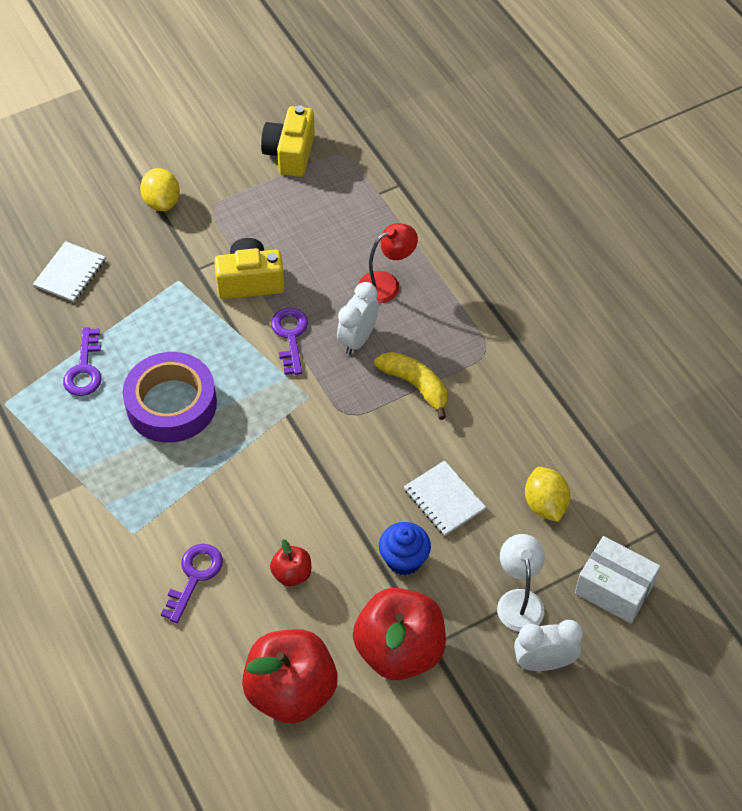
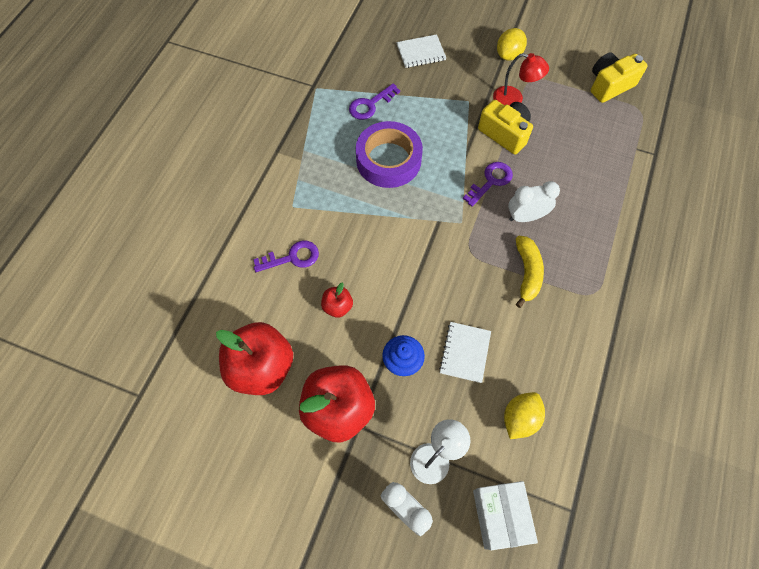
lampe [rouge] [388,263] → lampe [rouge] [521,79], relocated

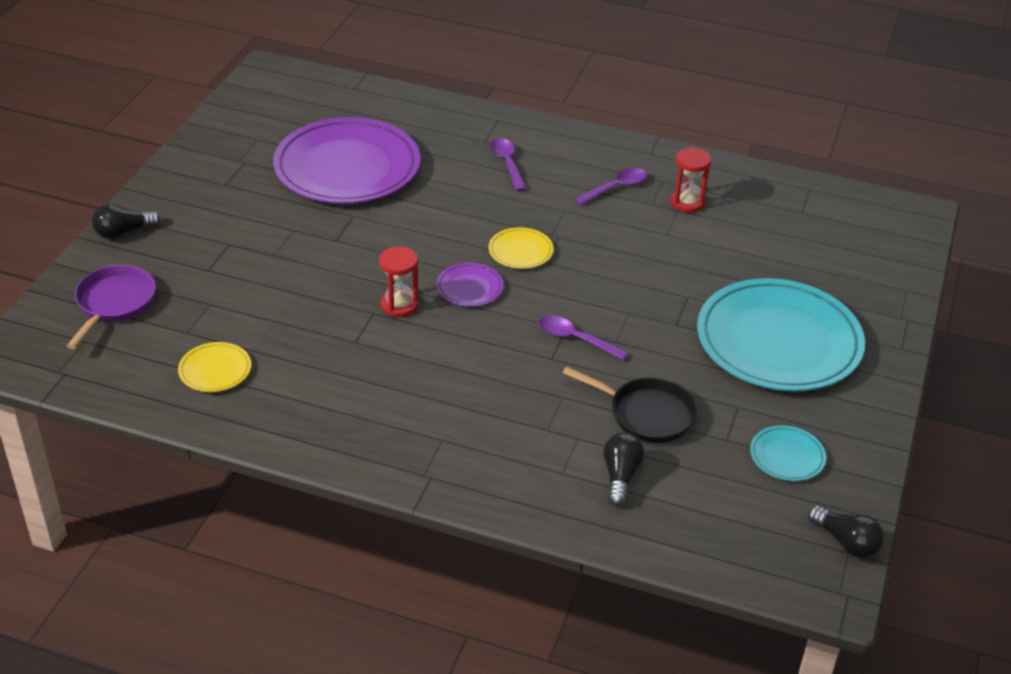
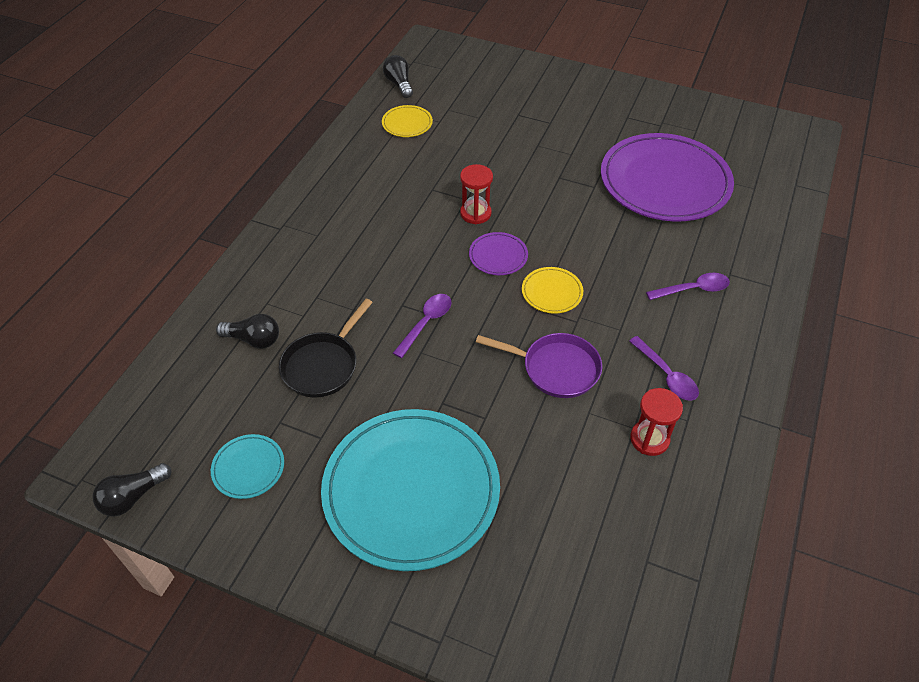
ampoule [noir] [126,221] → ampoule [noir] [398,76], relocated
poêle [violet] [111,307] → poêle [violet] [539,365], relocated

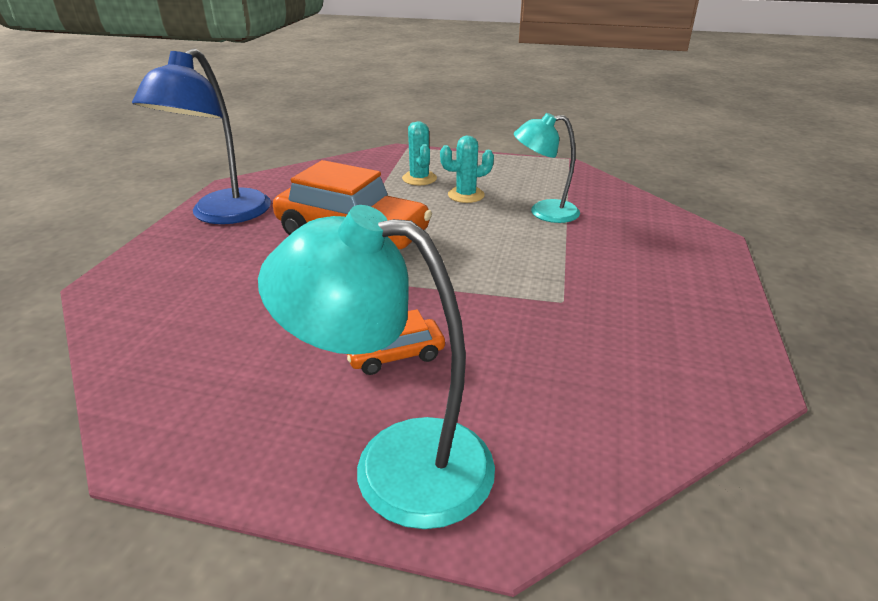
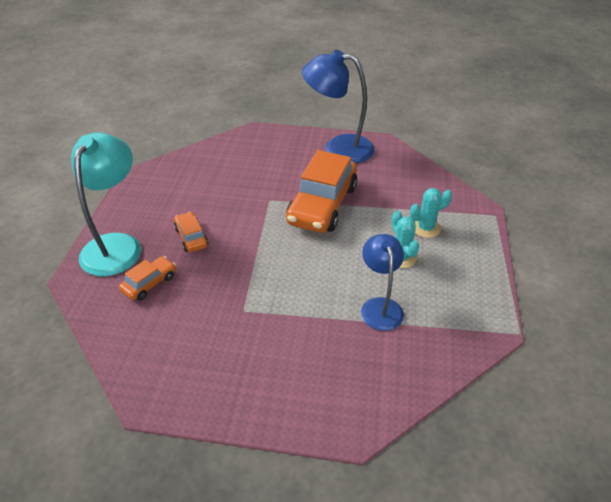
lampe [turquoise] [547,168] → lampe [bleu] [382,282]
- → voiture [orange] [147,278]

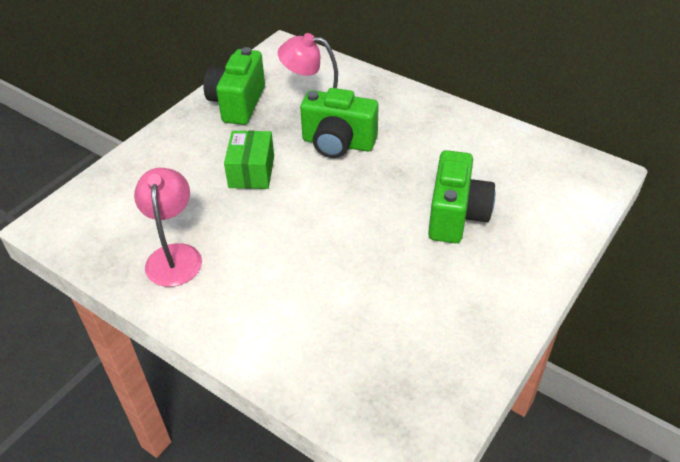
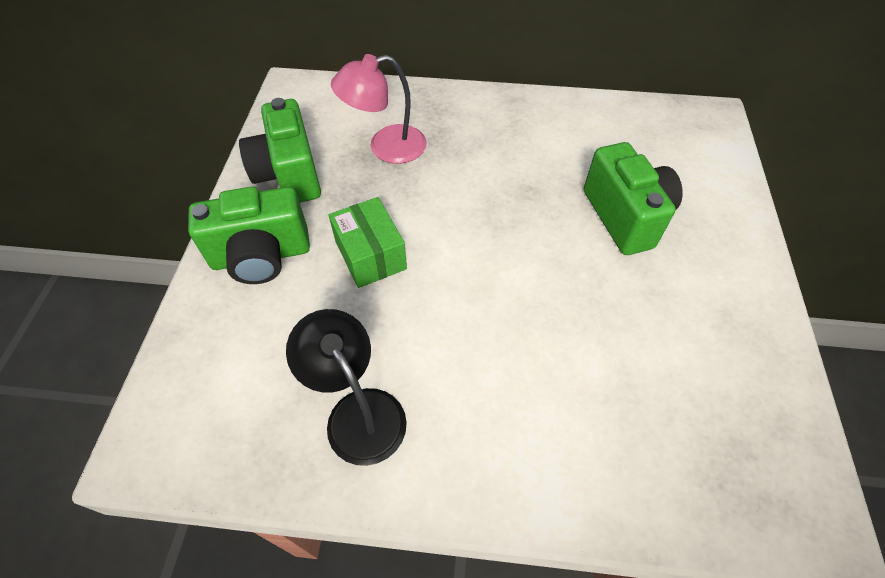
appareil photo [vert] [339,123] → appareil photo [vert] [249,235], relocated
lampe [rose] [168,227] → lampe [noir] [346,387]

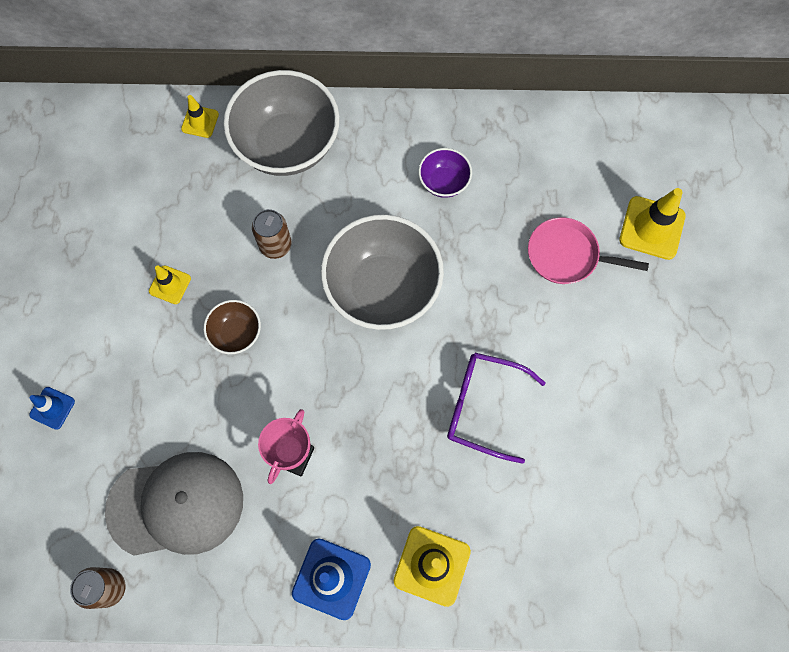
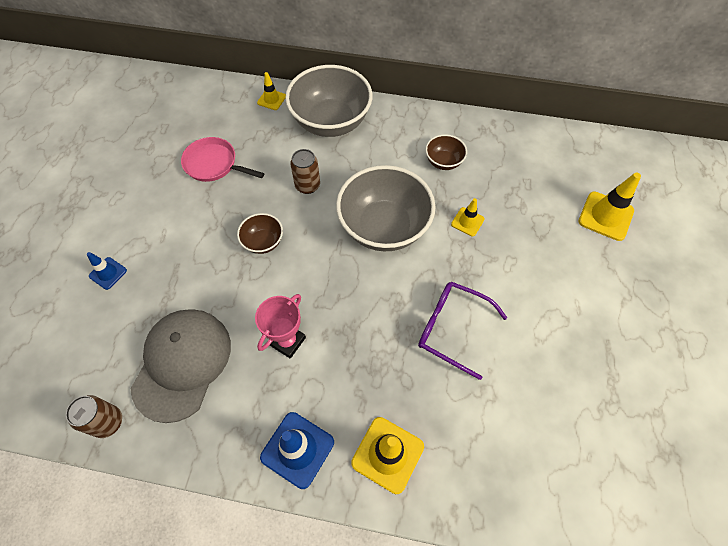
bol [violet] [445,173] → bol [marron] [446,152]
poêle [rose] [588,250] → poêle [rose] [222,159], relocated
cône de chantier [jaune] [170,284] → cône de chantier [jaune] [467,217], relocated
casquette [gris] [174,504] → casquette [gris] [180,366], 75 degrees counterclockwise

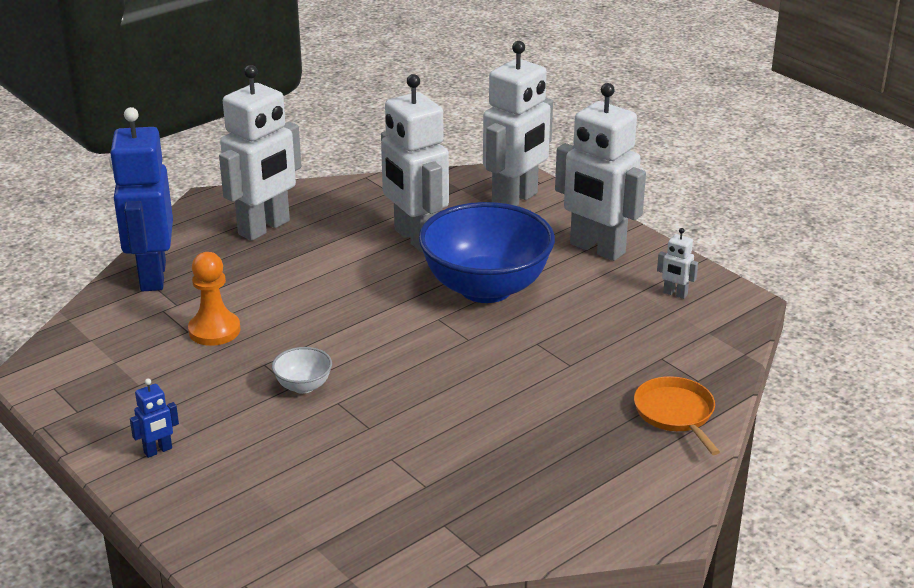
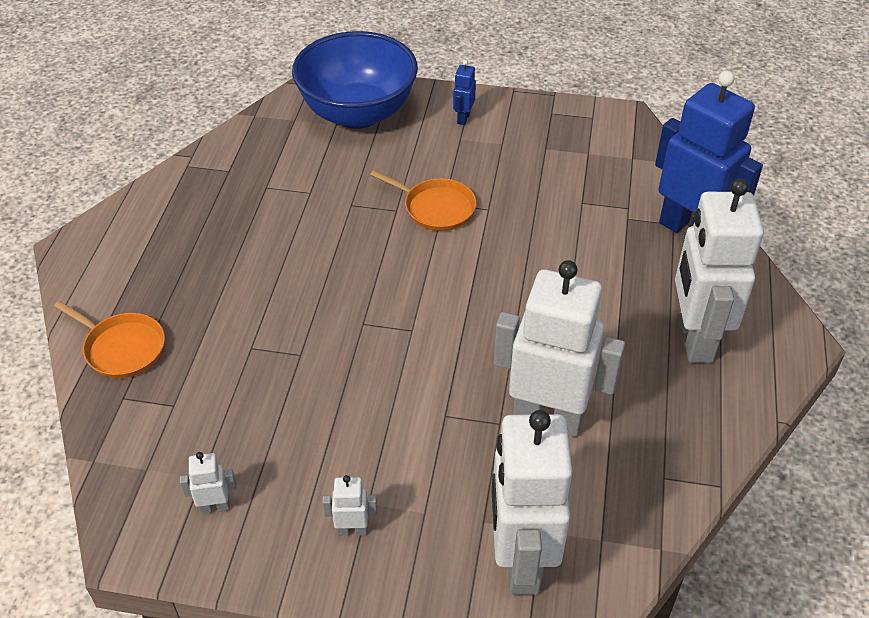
robot [blanc] [600,172] → robot [blanc] [349,505], x0.40
bol [bleu] [487,252] → bol [bleu] [355,80], relocated
pion [orange] [214,299] → -
bol [blanc] [302,370] → poêle [orange] [423,200]

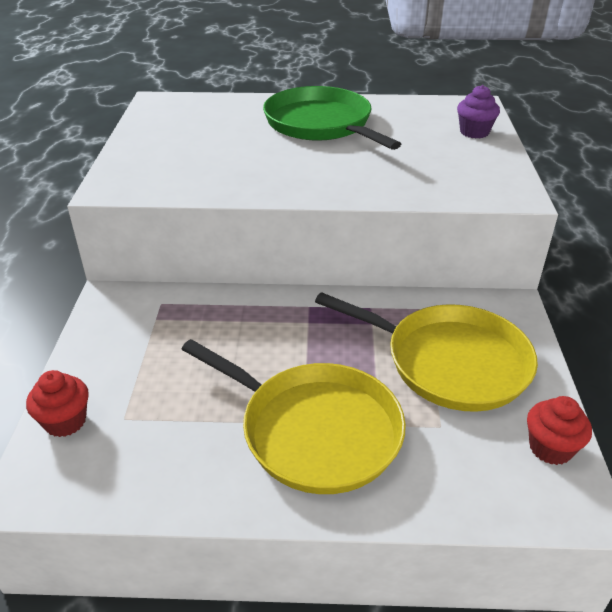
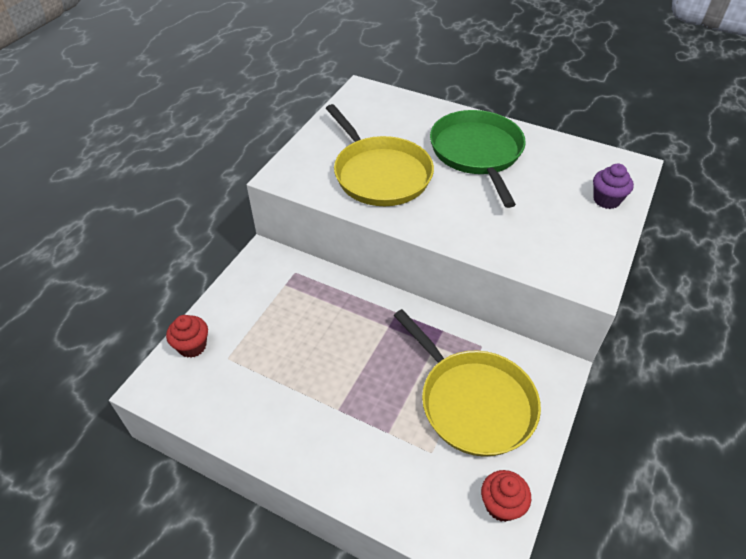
poêle [jaune] [294,416] → poêle [jaune] [380,155], relocated

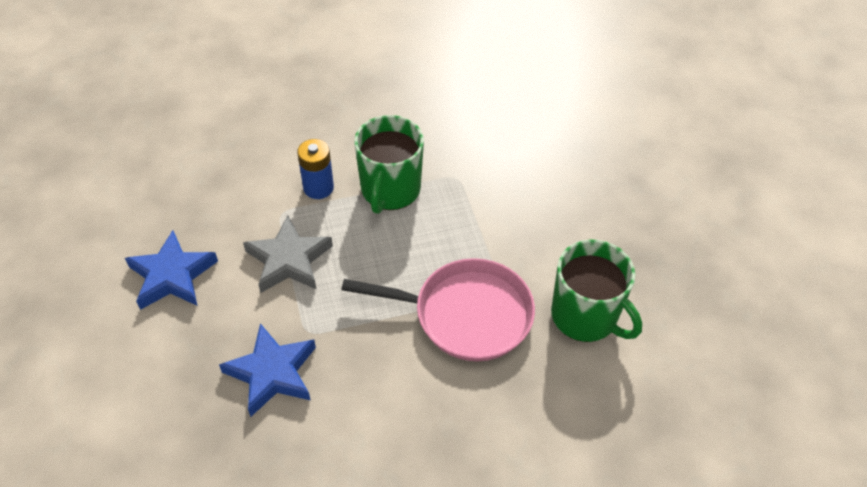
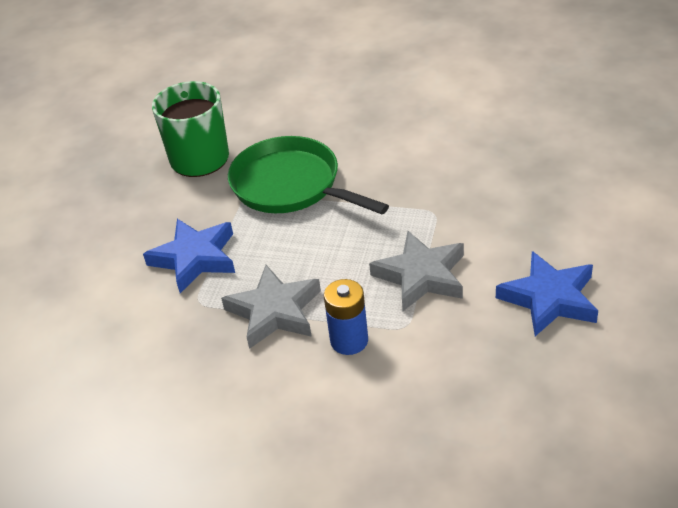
tasse [vert] [389,164] → étoile [gris] [271,307]
poêle [rose] [438,309] → poêle [vert] [308,175]
étoile [bleu] [267,370] → étoile [bleu] [189,256], relocated

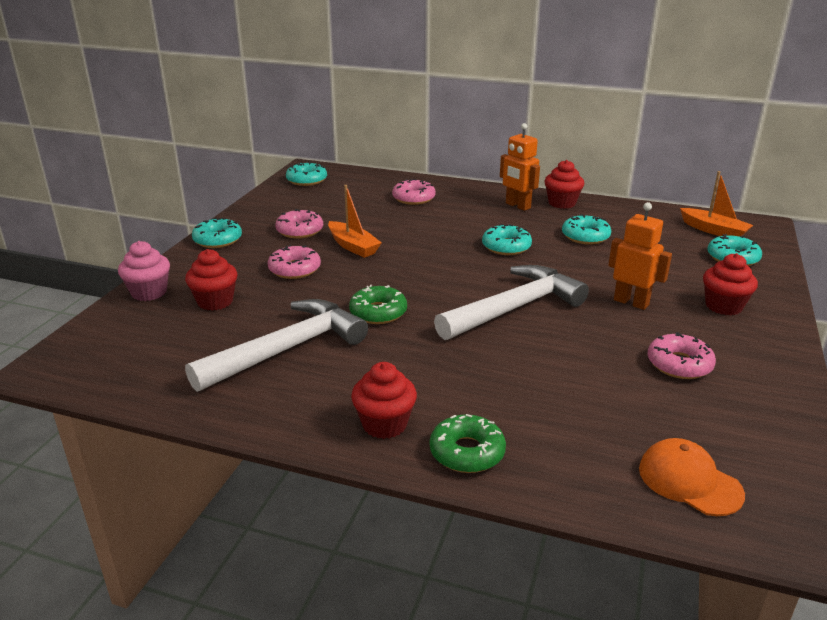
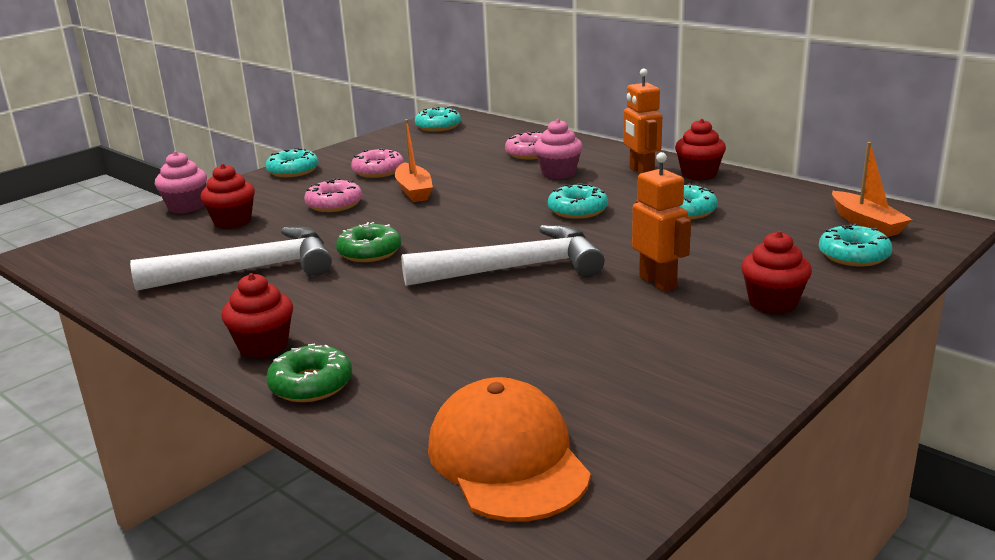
beignet [rose] [682,355] → -
casquette [orange] [692,477] → casquette [orange] [509,449], x1.56
- → muffin [rose] [558,149]

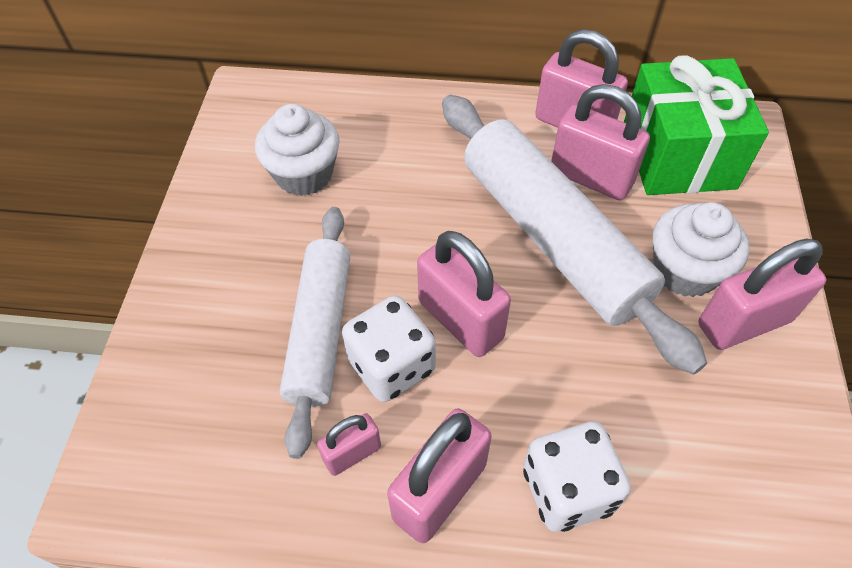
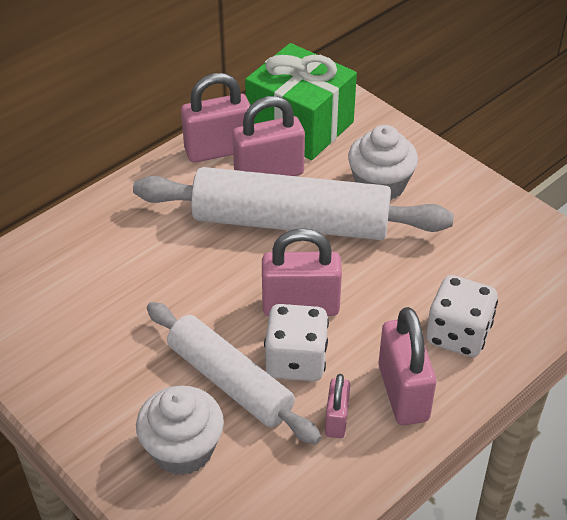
muffin [blanc] [297,150] → muffin [blanc] [180,430], relocated
cadenas [rose] [762,294] → -

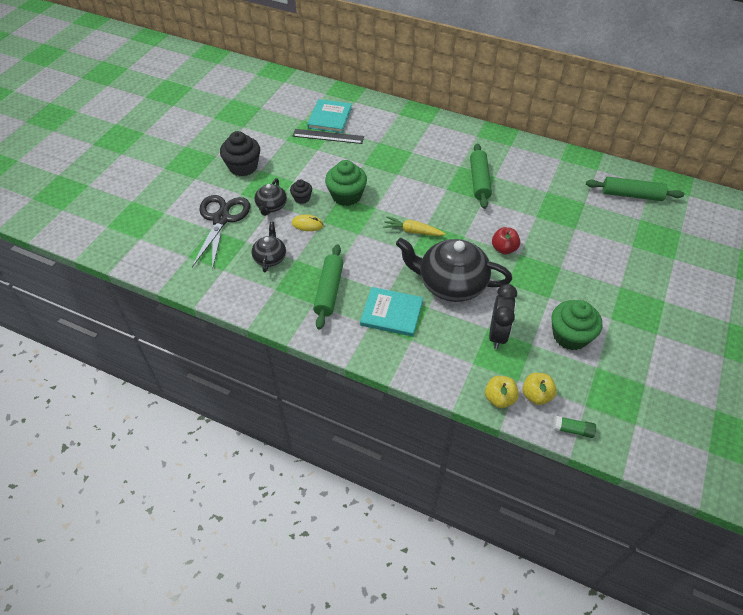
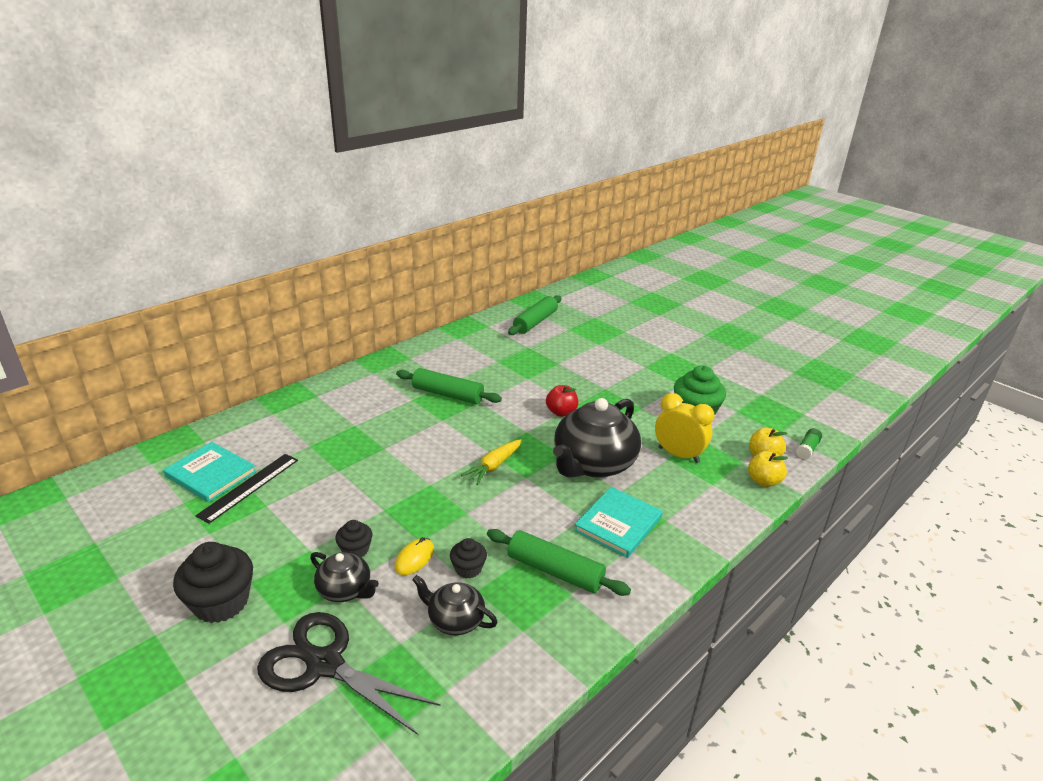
muffin [vert] [346,183] → -
réveil [noir] [503,316] → réveil [jaune] [684,428]
- → muffin [noir] [468,558]

